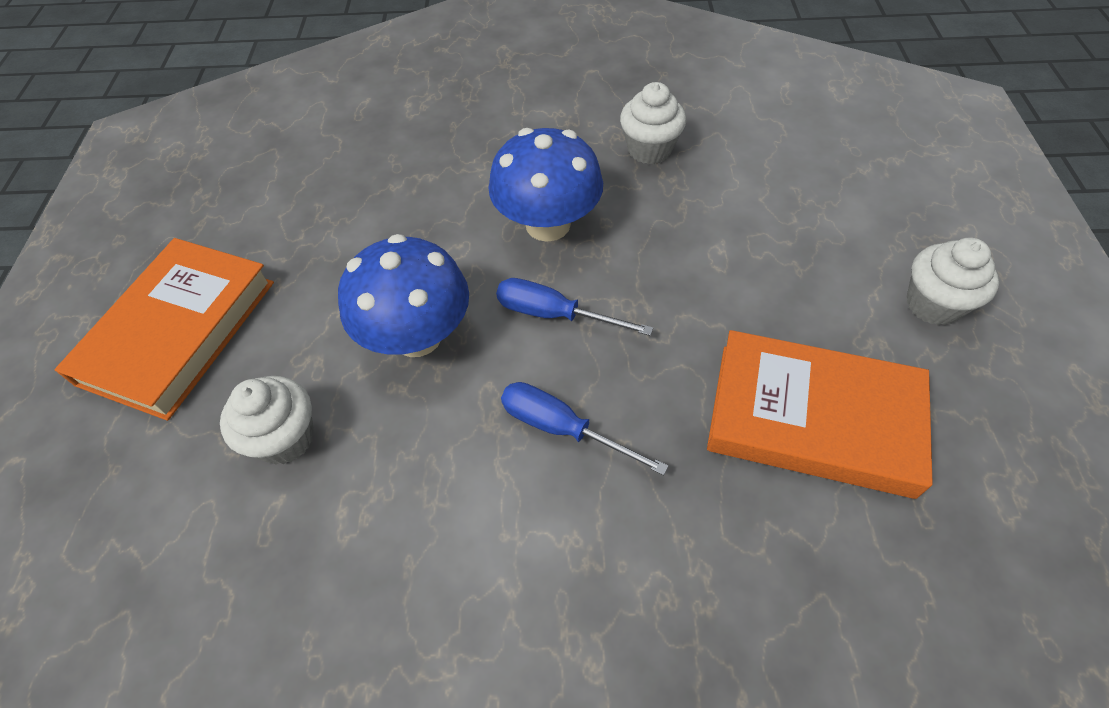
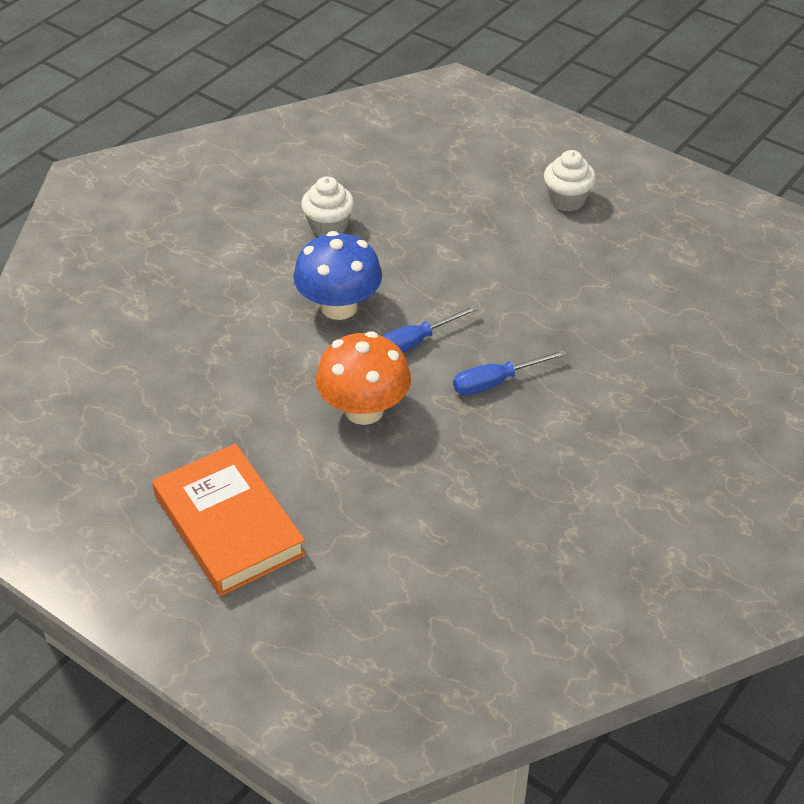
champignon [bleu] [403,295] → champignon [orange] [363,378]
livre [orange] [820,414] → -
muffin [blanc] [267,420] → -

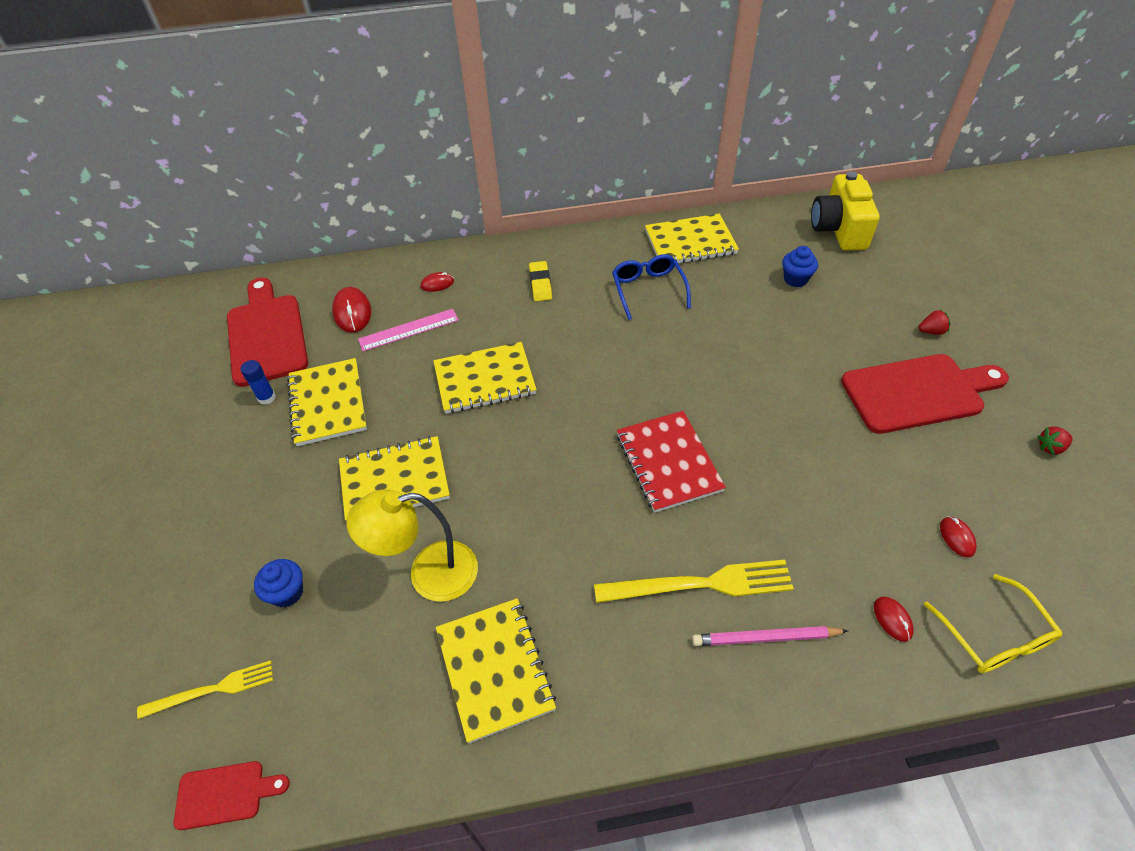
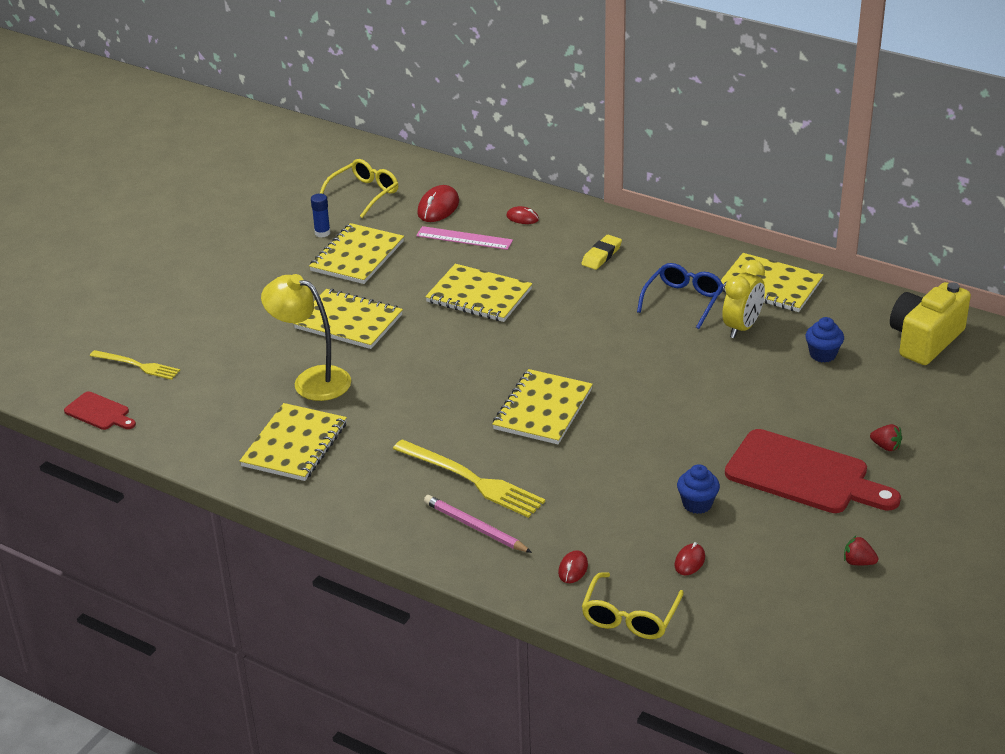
planche à découper [rouge] [267,332] → lunettes [jaune] [359,188]
carnet [rouge] [671,462] → carnet [jaune] [542,406]
muffin [bleu] [278,583] → muffin [bleu] [698,489], relocated
- → réveil [jaune] [743,299]

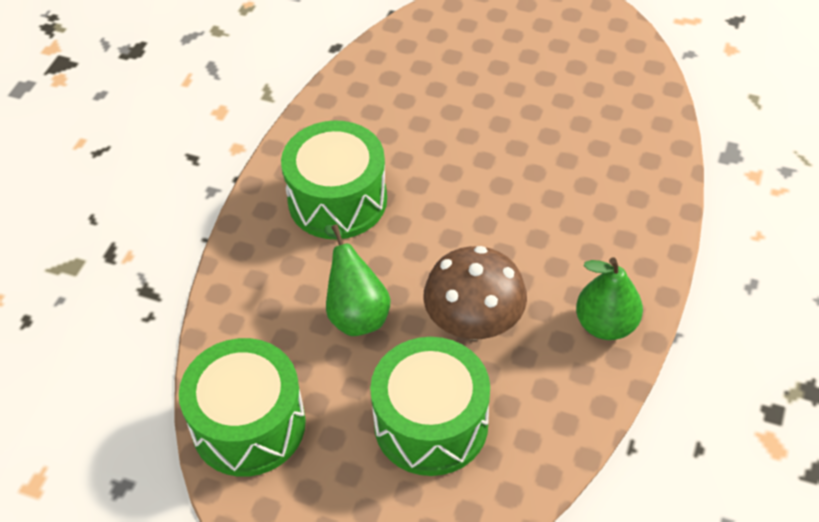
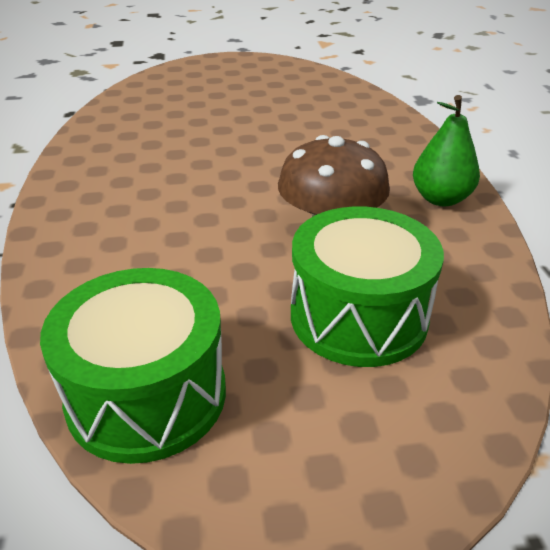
tambour [vert] [334,179] → -
poire [vert] [358,280] → -

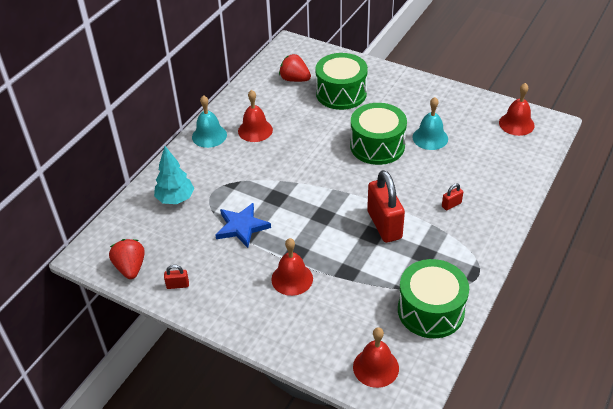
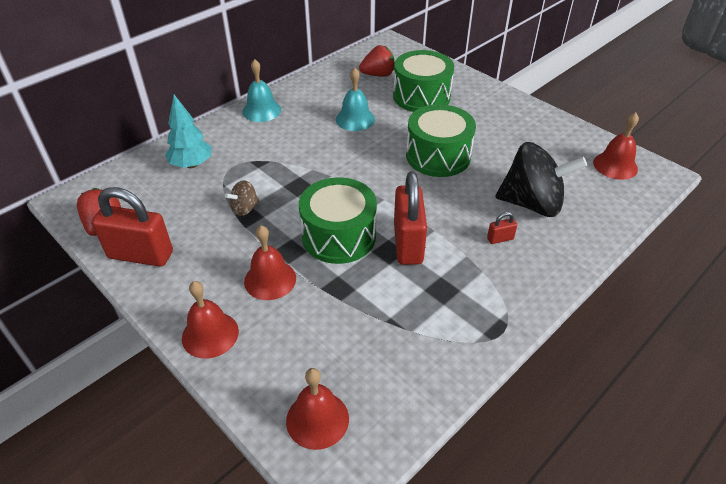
fraise [rouge] [295,68] → fraise [rouge] [377,61], 120 degrees clockwise
cloche [rouge] [255,116] → cloche [rouge] [210,320], relocated
cloche [turquoise] [430,123] → cloche [turquoise] [355,99], relocated
étoile [bleu] [243,225] → toupie [marron] [242,198]
tambour [vert] [433,298] → tambour [vert] [338,220], relocated
cadenas [rouge] [176,277] → cadenas [rouge] [132,227], x2.36
- → toupie [noir] [541,179]

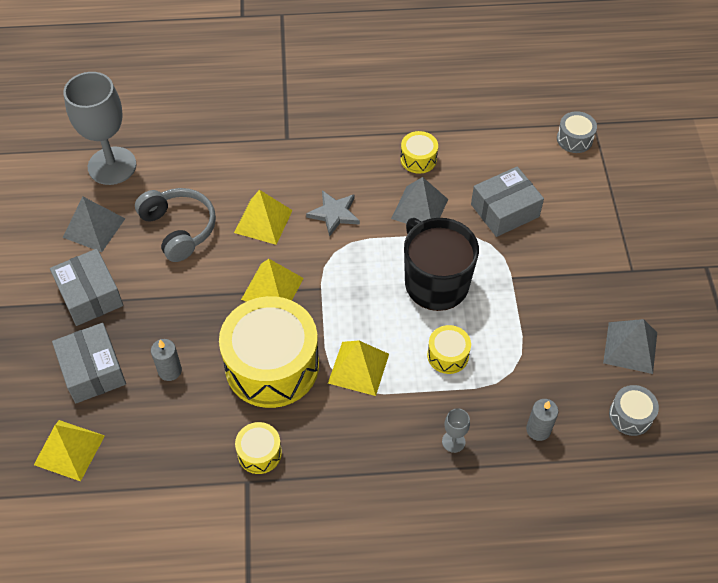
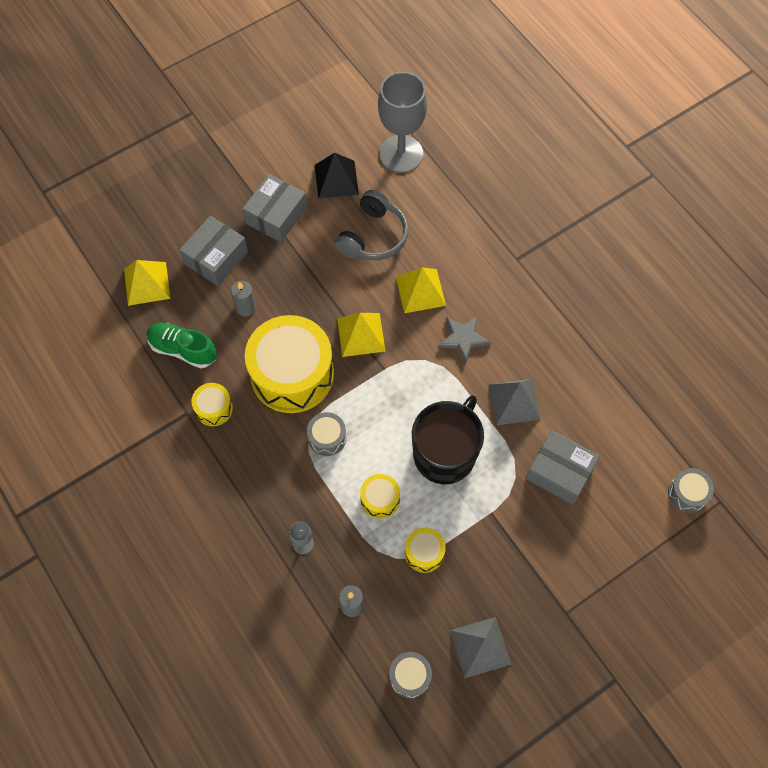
tambour [jaune] [419,152] → tambour [jaune] [425,550], relocated
pyramide [gris] [93,224] → pyramide [noir] [337,176]
pyramide [jaune] [358,368] → tambour [gris] [326,434]
- → chaussure [vert] [182,345]

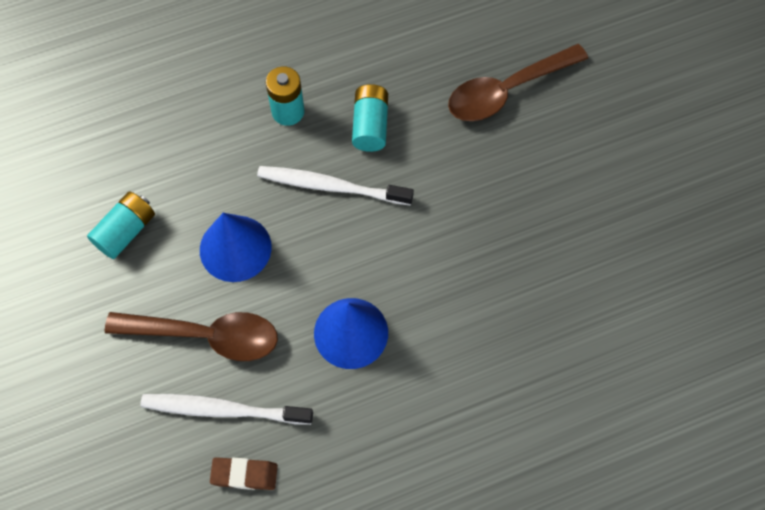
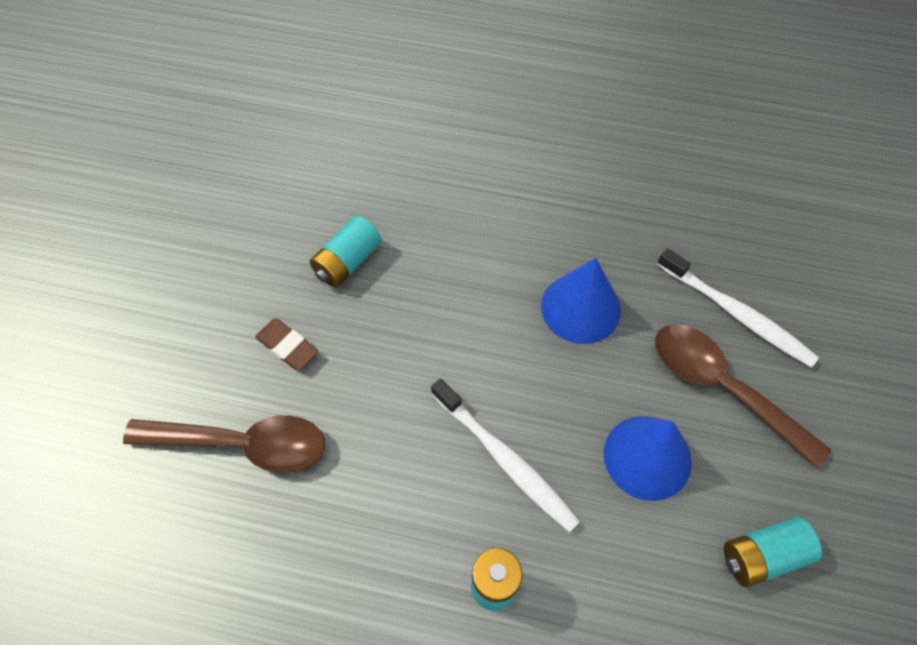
pile [turquoise] [370,118] → pile [turquoise] [346,251], relocated
gomme [marron] [244,473] → gomme [marron] [286,344], relocated

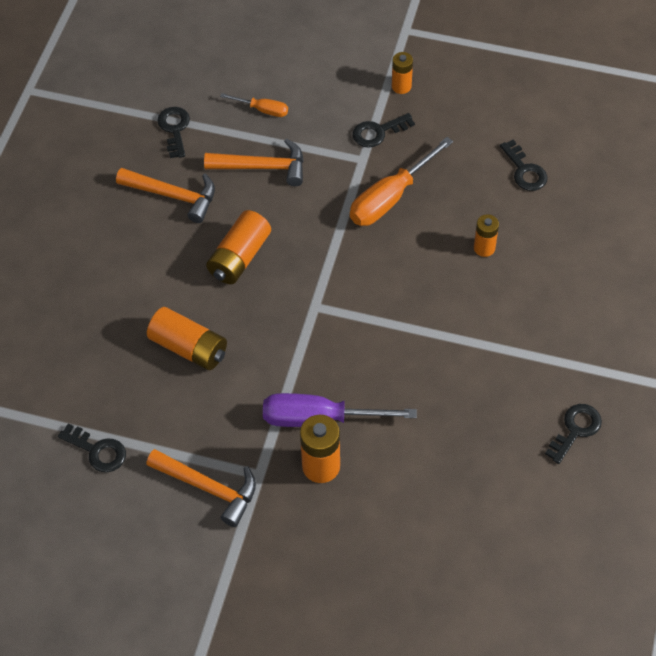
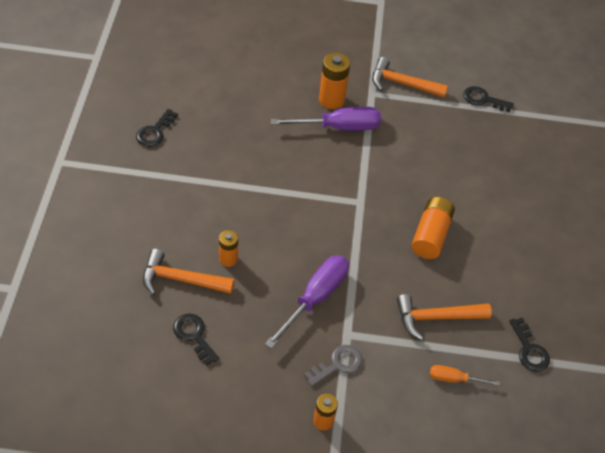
clé [noir] [384,130] → clé [gris] [333,365]
tournevis [orange] [401,181] → tournevis [violet] [307,302]
marteau [orange] [165,195] → marteau [orange] [188,272], relocated
pile [orange] [187,338] → -

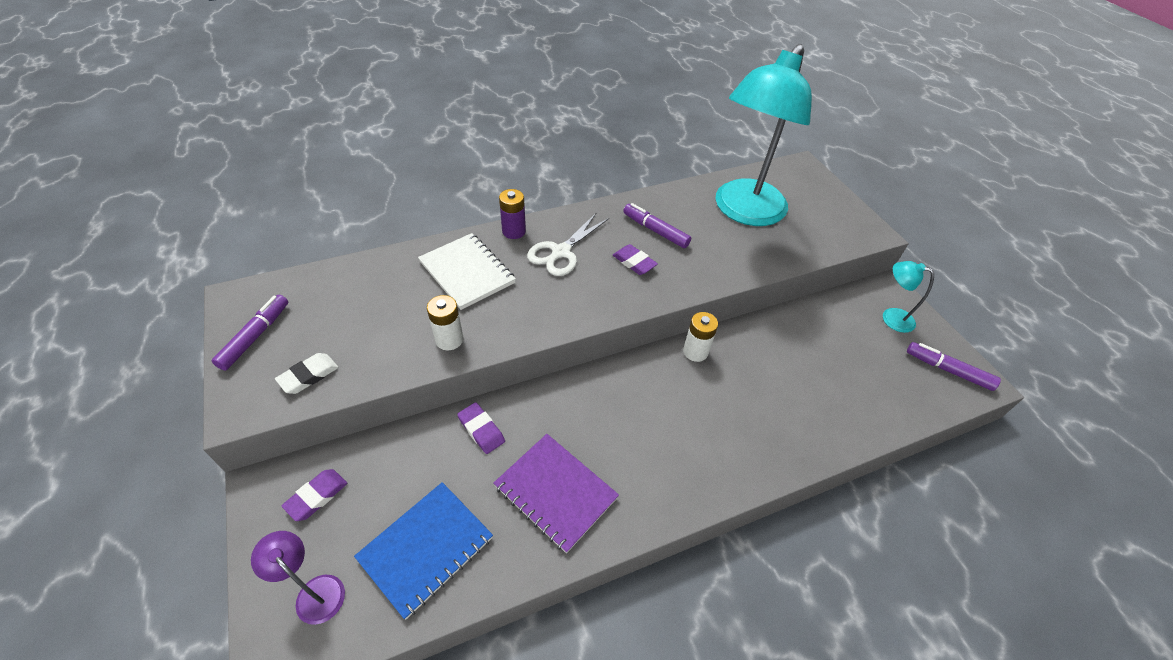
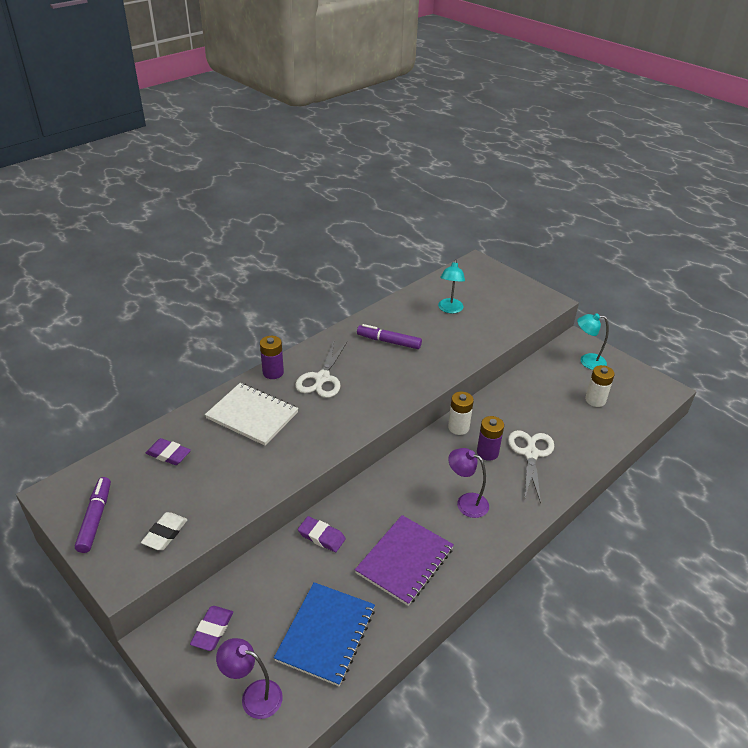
lampe [turquoise] [763,135] → lampe [turquoise] [451,286], x0.41
gomme [violet] [635,259] → gomme [violet] [168,451], relocated
pile [blanc] [445,322] → pile [blanc] [600,386], relocated
feutre [violet] [954,366] → -
carnet [violet] [556,493] → carnet [violet] [404,560], 75 degrees counterclockwise
- → pile [violet] [490,438]
- → ciseaux [blanc] [531,467]
- → lampe [violet] [468,483]

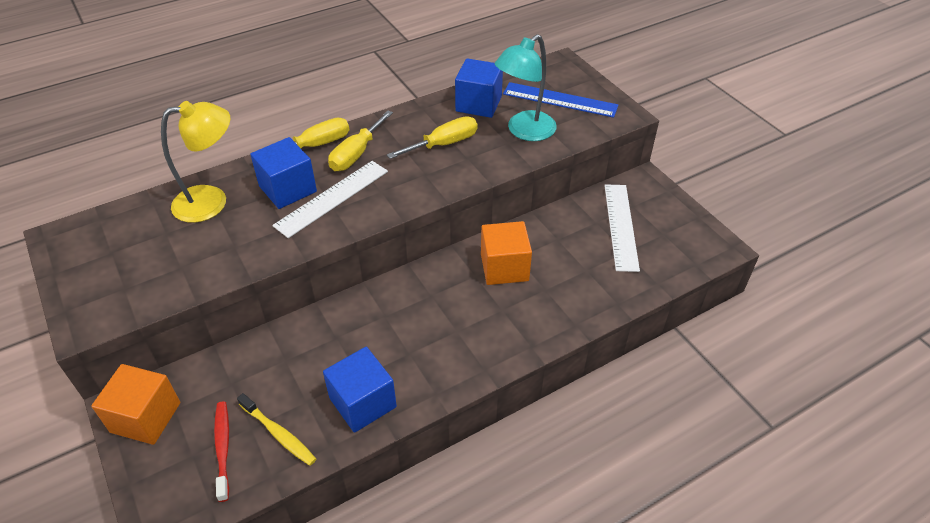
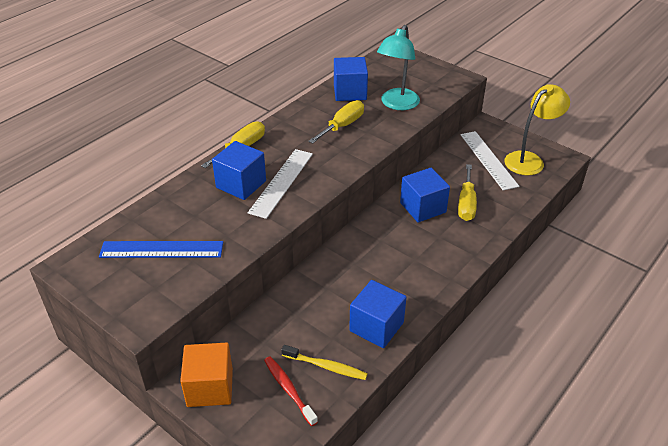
règle [bleu] [560,100] → règle [bleu] [161,249], relocated
lampe [jaune] [195,162] → lampe [jaune] [537,129], relocated
tournevis [jaune] [360,140] → tournevis [jaune] [467,192], relocated
cube [orange] [506,253] → cube [bleu] [425,195]

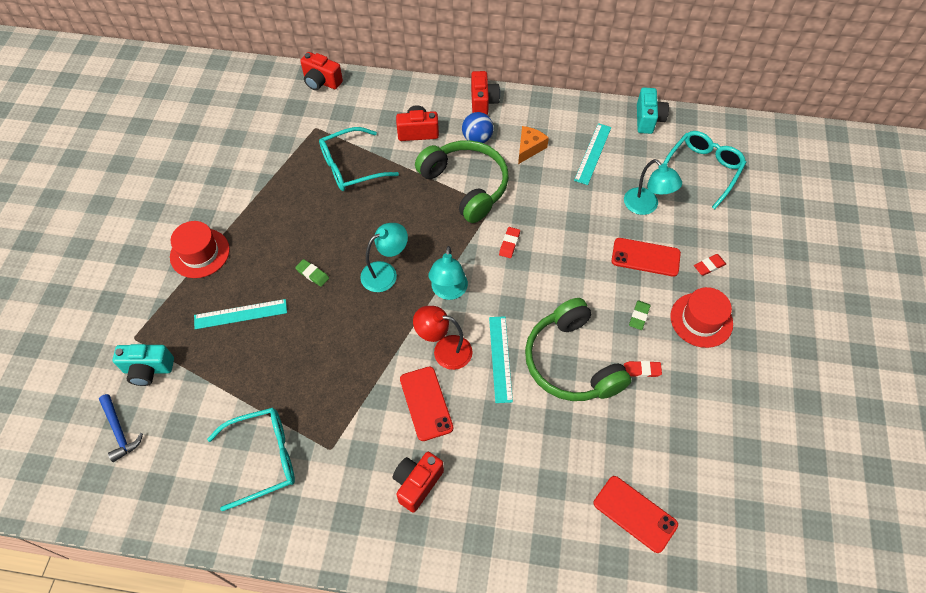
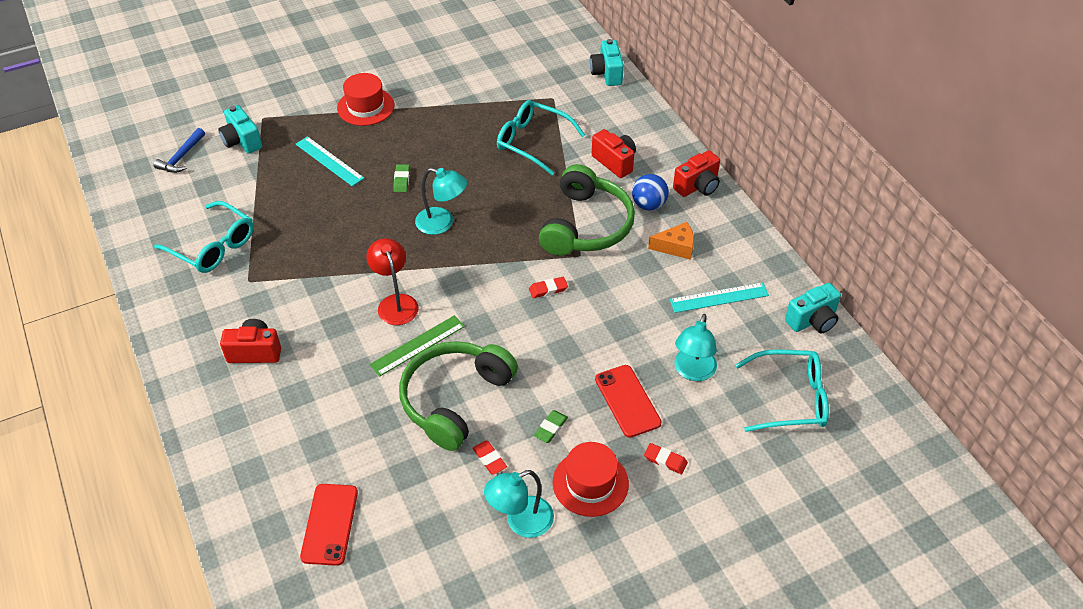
appareil photo [rouge] [321,71] → appareil photo [turquoise] [607,62]
lampe [turquoise] [448,273] → lampe [turquoise] [519,504], relocated
gomme [vert] [639,315] → gomme [vert] [551,426], 45 degrees counterclockwise
règle [turquoise] [501,359] → règle [vert] [417,346]
téléphone [rouge] [426,404] → -

